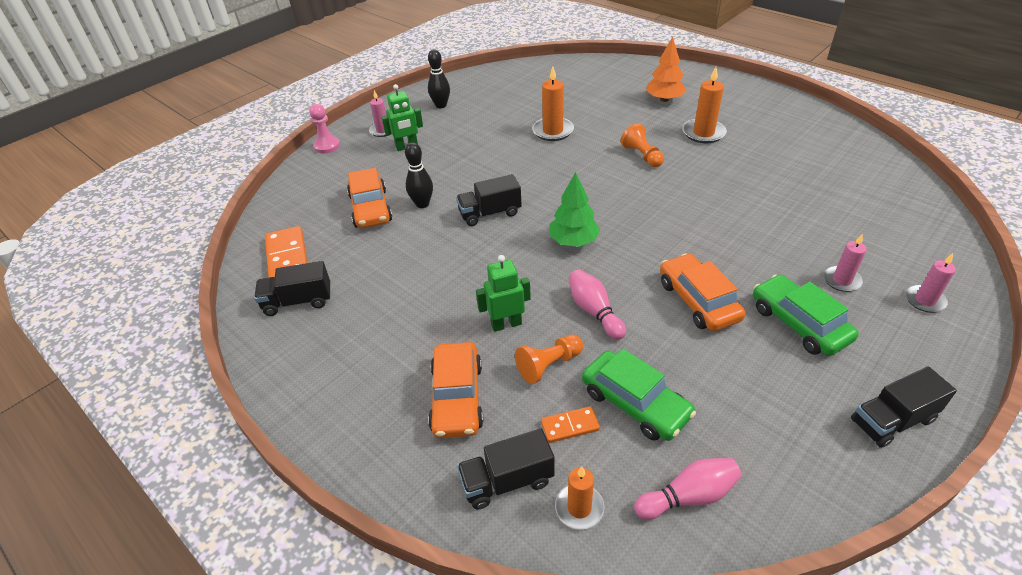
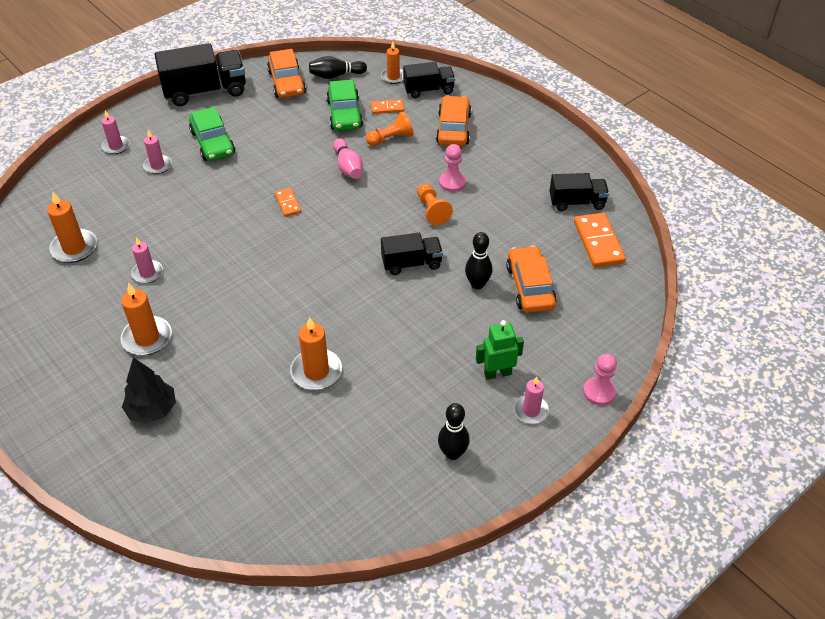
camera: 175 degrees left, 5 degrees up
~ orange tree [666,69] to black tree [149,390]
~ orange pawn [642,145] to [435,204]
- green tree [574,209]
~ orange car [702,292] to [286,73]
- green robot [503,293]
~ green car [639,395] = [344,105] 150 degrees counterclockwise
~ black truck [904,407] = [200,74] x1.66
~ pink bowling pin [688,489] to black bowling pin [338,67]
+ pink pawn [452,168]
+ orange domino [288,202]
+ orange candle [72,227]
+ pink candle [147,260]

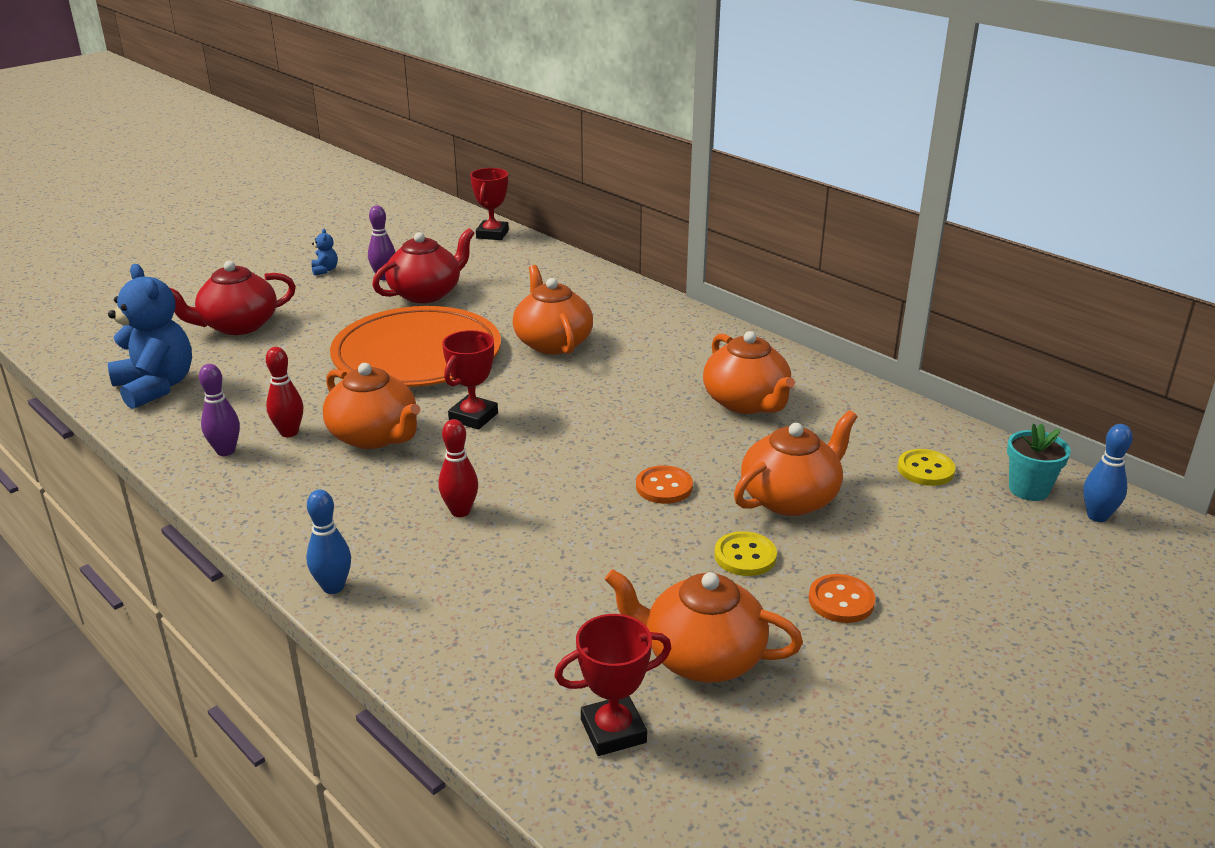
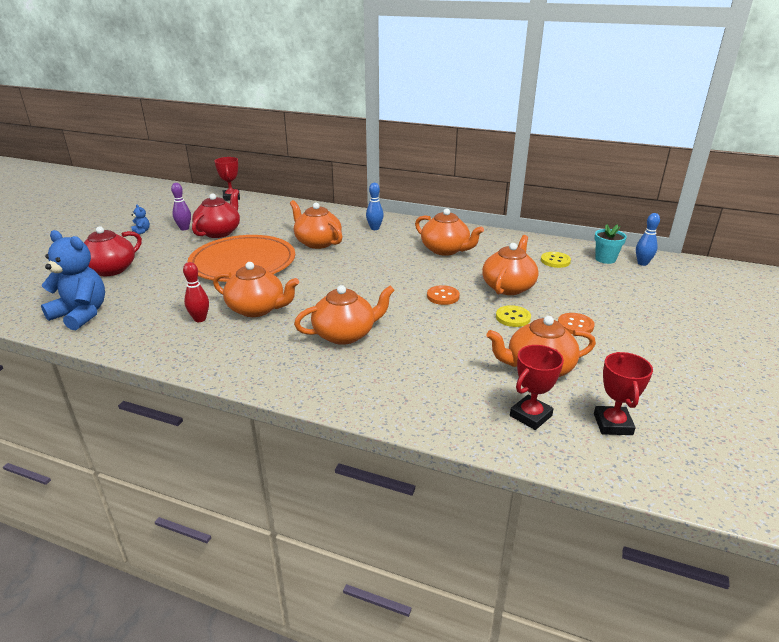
camera: 25 degrees left, 0 degrees up
~ red trophy [470,380] to [623,393]
- purple bowling pin [219,410]
~ red bowling pin [458,468] to orange teapot [344,315]
~ blue bowling pin [328,541] to [375,206]

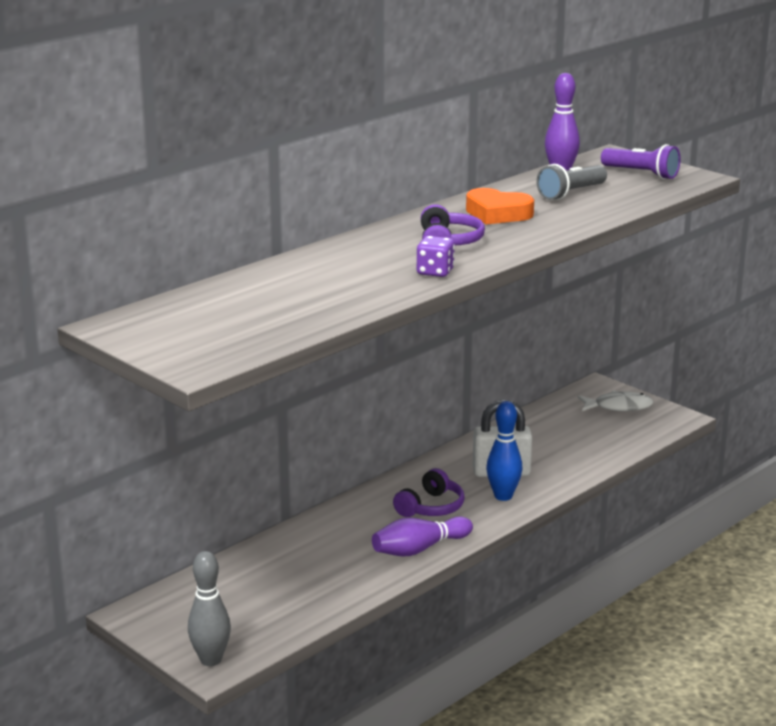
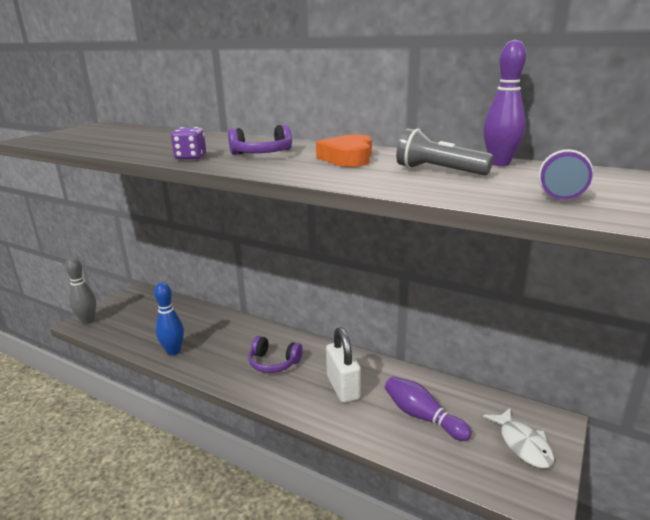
camera: 75 degrees right, 0 degrees up
~ blue bowling pin [504,451] to [169,318]
~ purple bowling pin [422,536] to [428,408]

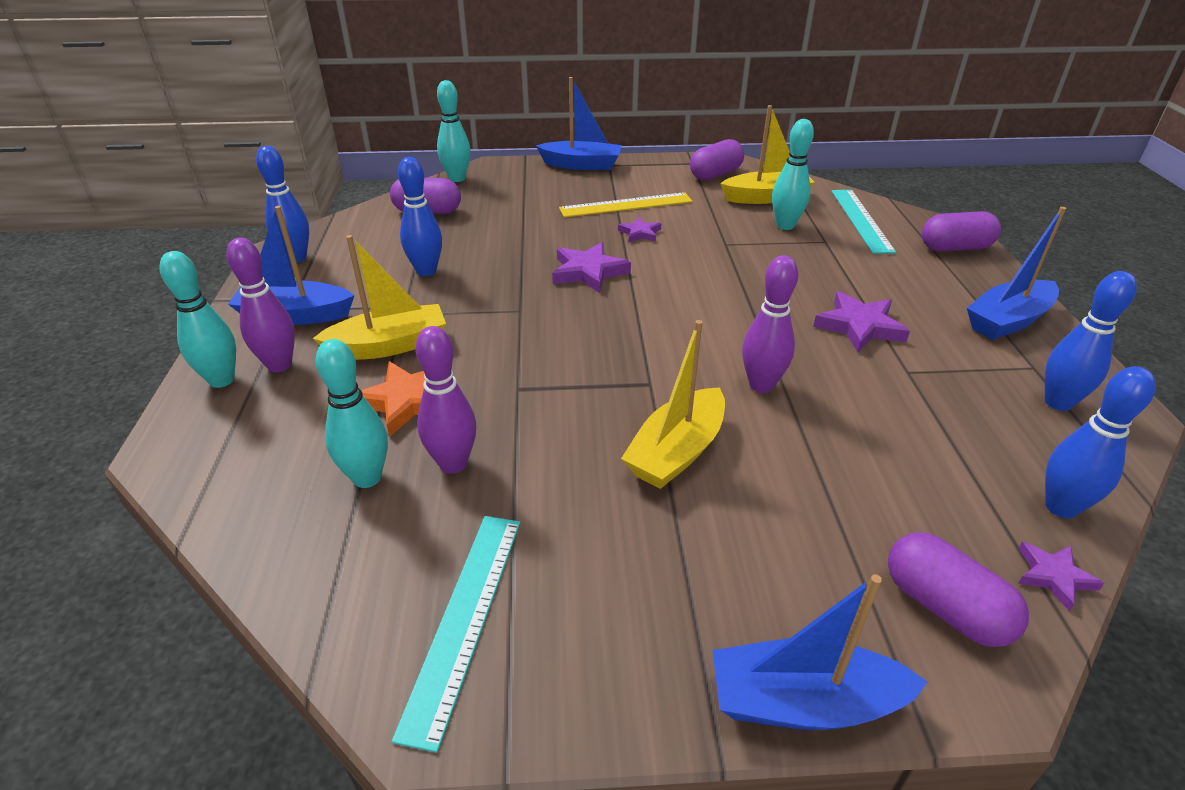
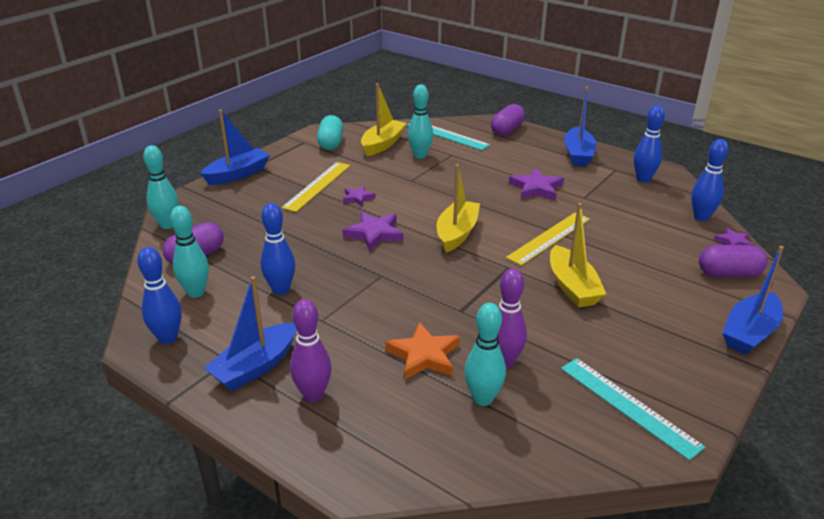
camera: 50 degrees left, 5 degrees down
~ purple capsule [717,159] to turquoise capsule [330,132]
~ yellow boat [379,297] to [458,208]
~ turquoise bowling pin [197,319] to [189,252]
~ purple bowling pin [770,324] to yellow ruler [548,239]

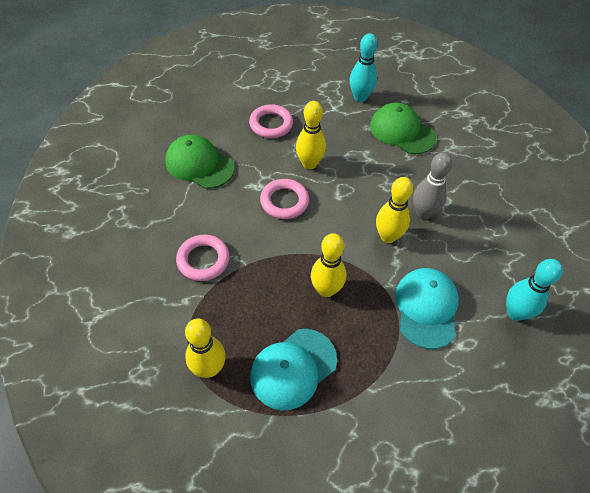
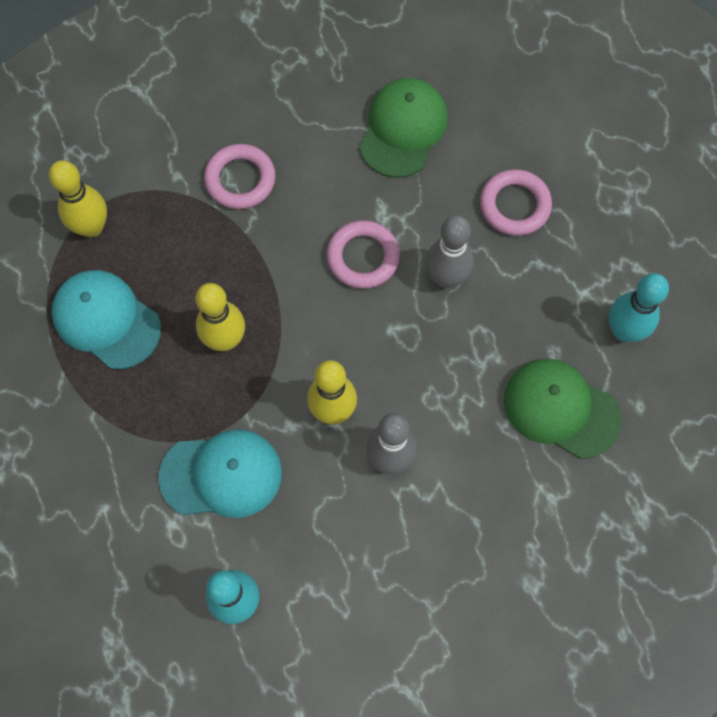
camera: 80 degrees right, 15 degrees up
~ yellow bowling pin [311,135] to grey bowling pin [450,251]
~ green cap [403,128] = [563,409] 90 degrees counterclockwise

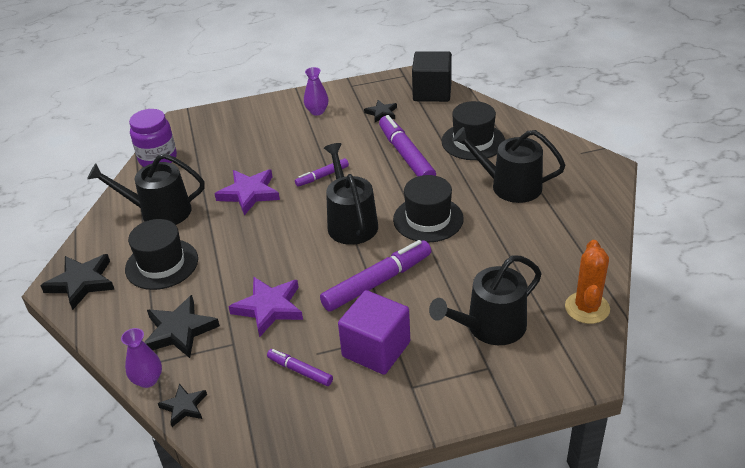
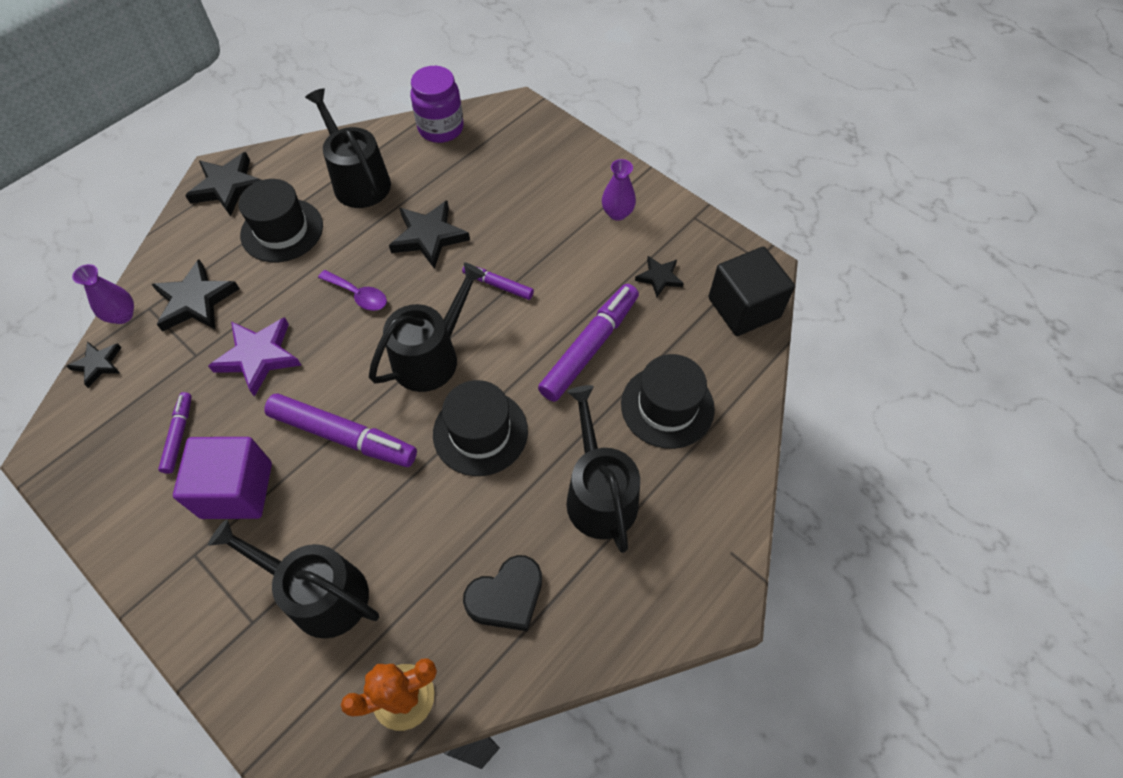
camera: 55 degrees right, 20 degrees up
~ purple star [247,192] to black star [429,234]
+ purple spoon [352,290]
+ black heart [502,593]

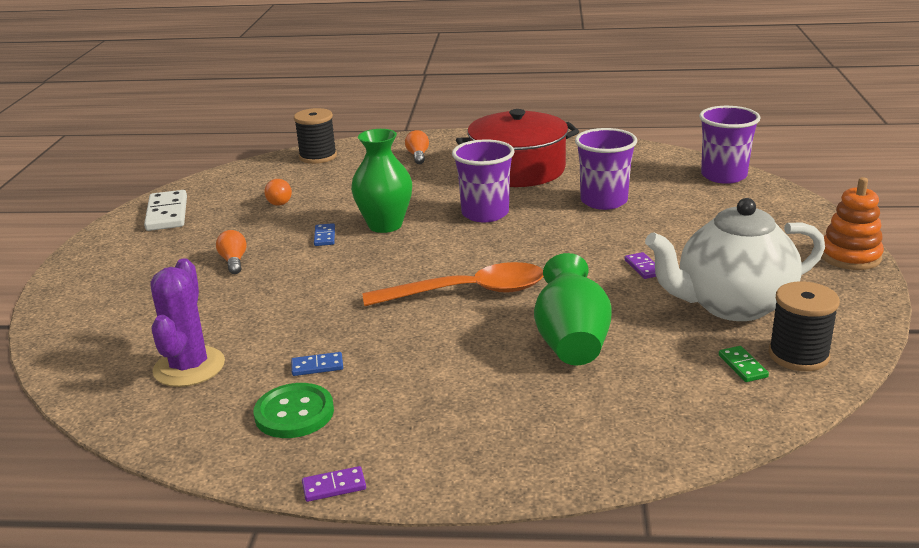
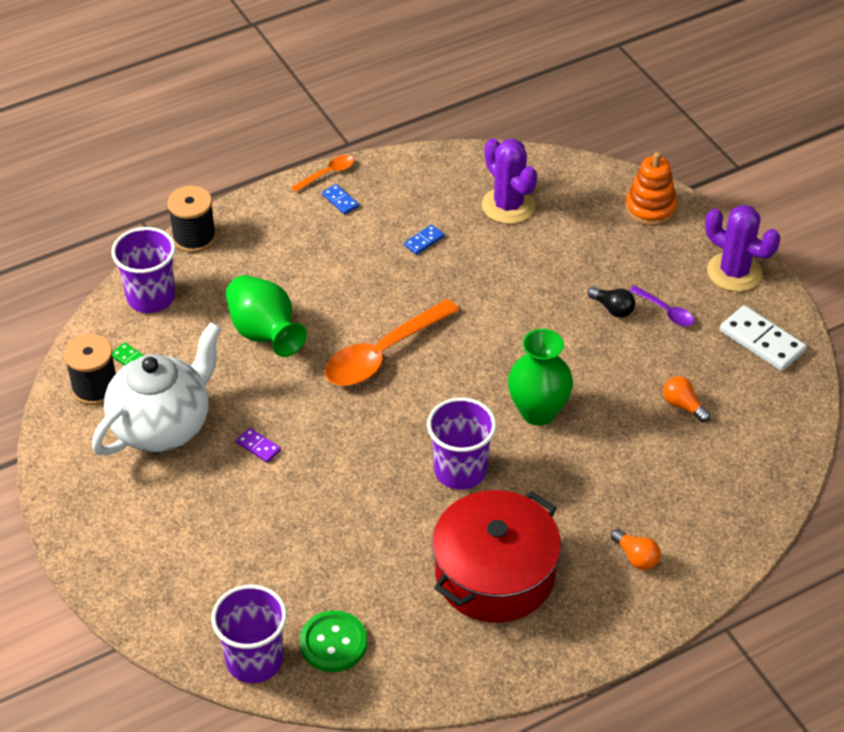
camera: 145 degrees right, 20 degrees up
~ black spool [315,136] to [191,219]
~ purple cup [606,169] to [143,270]
~ orange stacking toy [852,223] to [651,189]
~ blue domino [324,234] to [340,199]
~ orange light bulb [231,252] to black light bulb [611,302]
~ green button [294,410] to [333,641]
~ purple domino [334,484] to orange spoon [323,173]
+ purple cactus [742,248]
+ purple spoon [661,306]

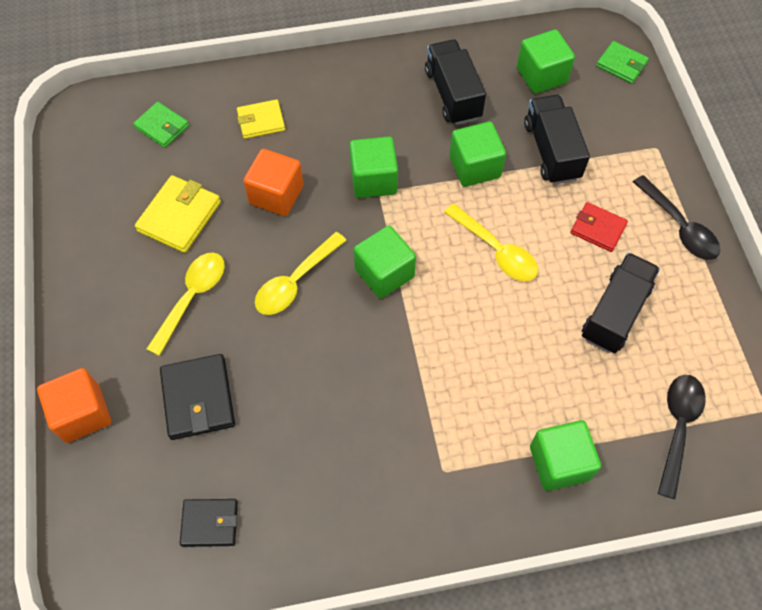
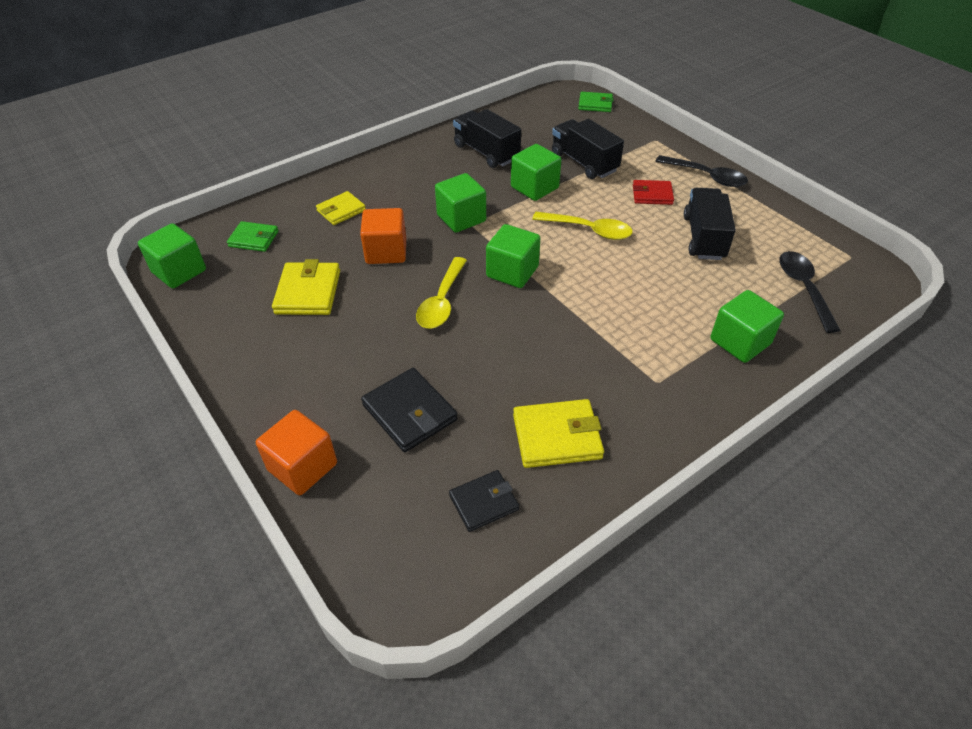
camera: 25 degrees left, 15 degrees down
~ green cube [546,61] to [172,255]
- yellow spoon [186,304]
+ yellow wallet [558,433]

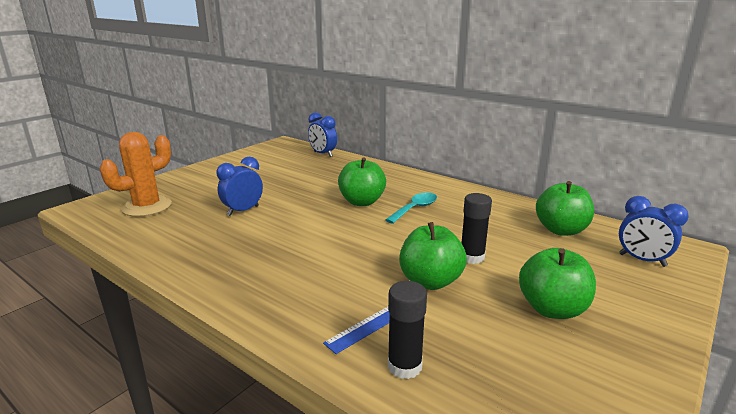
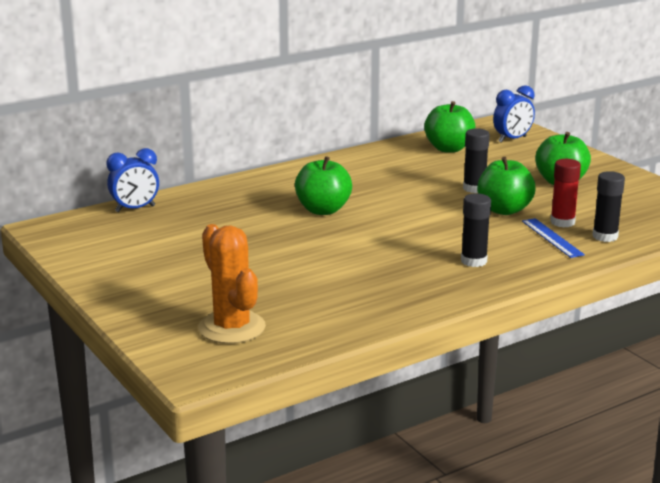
camera: 70 degrees left, 0 degrees up
- blue clock [239,186]
- turquoise spoon [411,208]
+ red glue stick [565,193]
+ black glue stick [476,230]

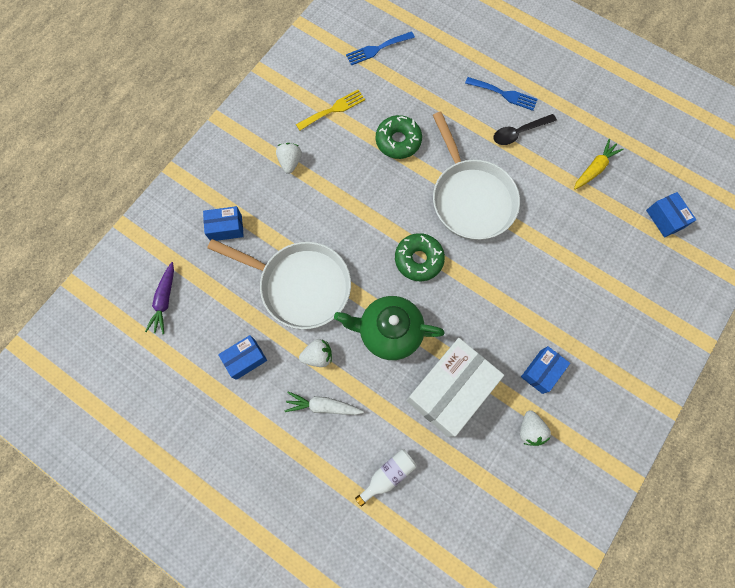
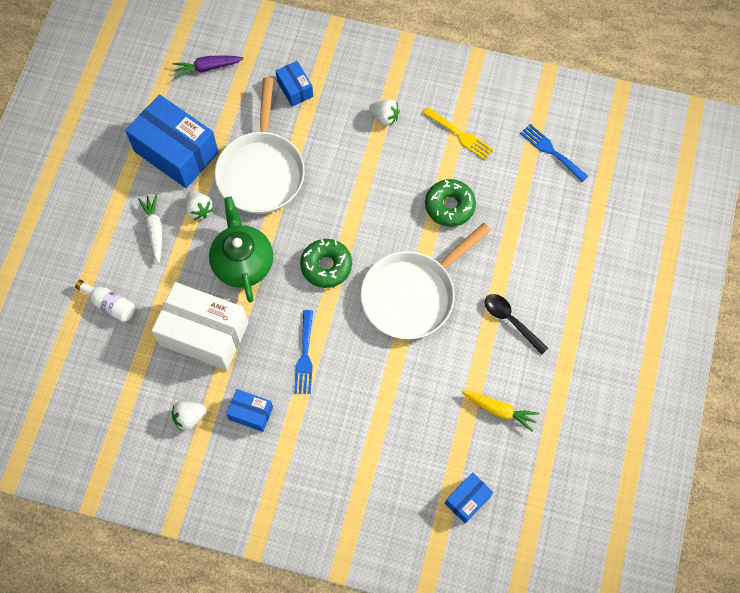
camera: 70 degrees right, 5 degrees down
~ blue fork [501,94] to [303,352]
~ white strawberry [289,158] = [384,112] 45 degrees clockwise
~ blue box [242,357] = [172,141] x2.04

